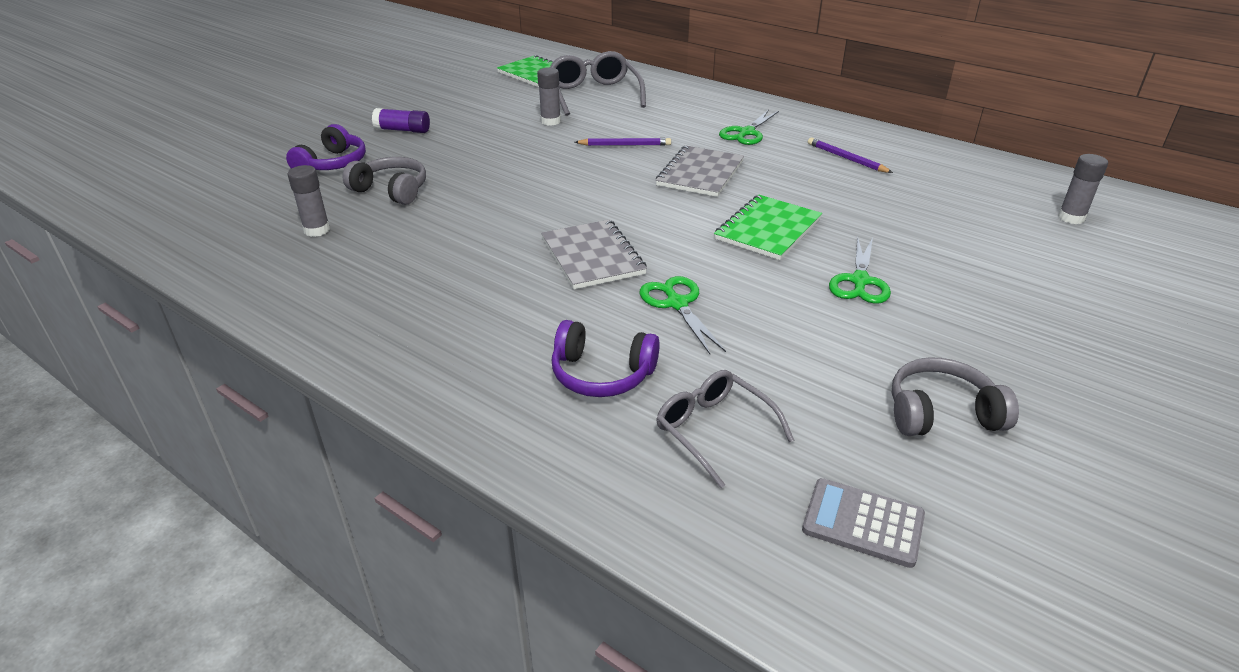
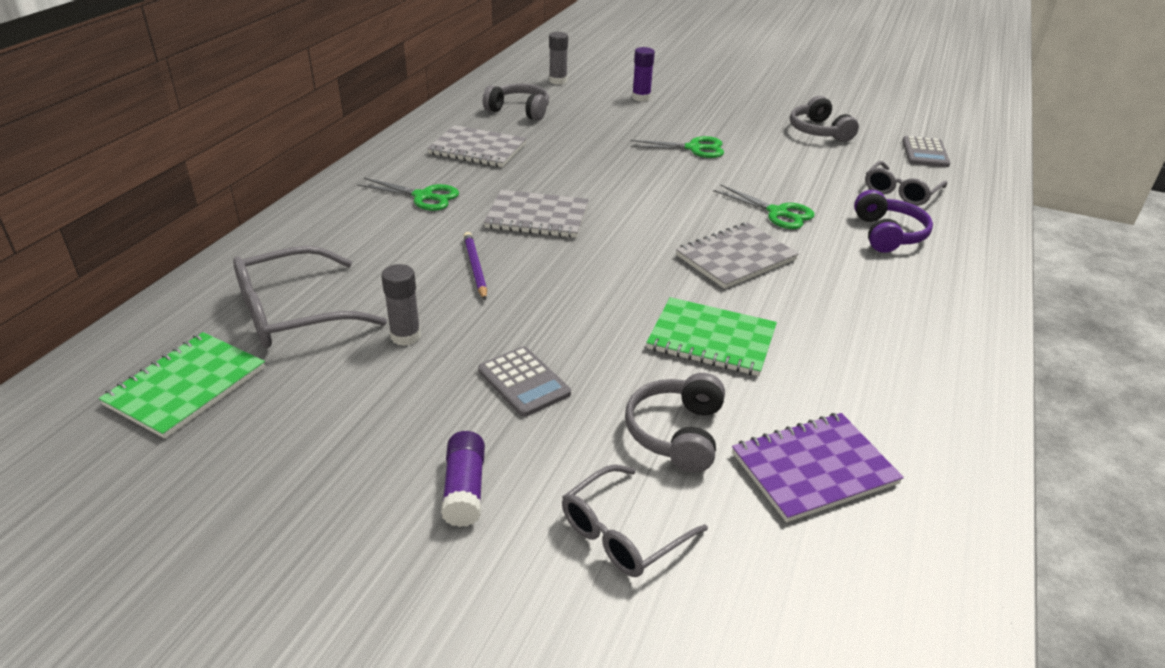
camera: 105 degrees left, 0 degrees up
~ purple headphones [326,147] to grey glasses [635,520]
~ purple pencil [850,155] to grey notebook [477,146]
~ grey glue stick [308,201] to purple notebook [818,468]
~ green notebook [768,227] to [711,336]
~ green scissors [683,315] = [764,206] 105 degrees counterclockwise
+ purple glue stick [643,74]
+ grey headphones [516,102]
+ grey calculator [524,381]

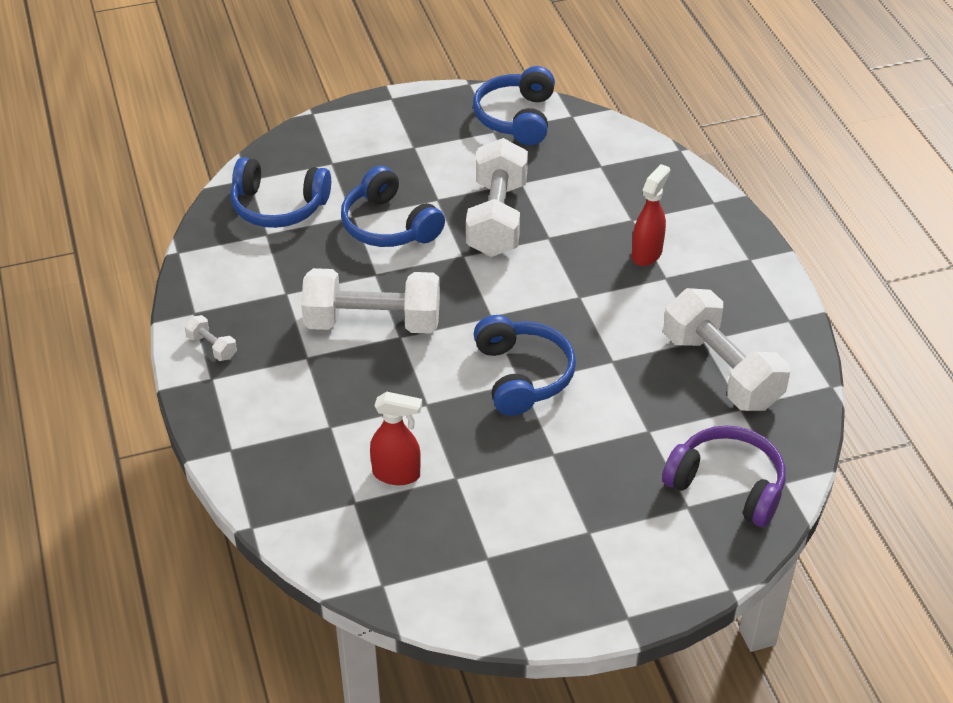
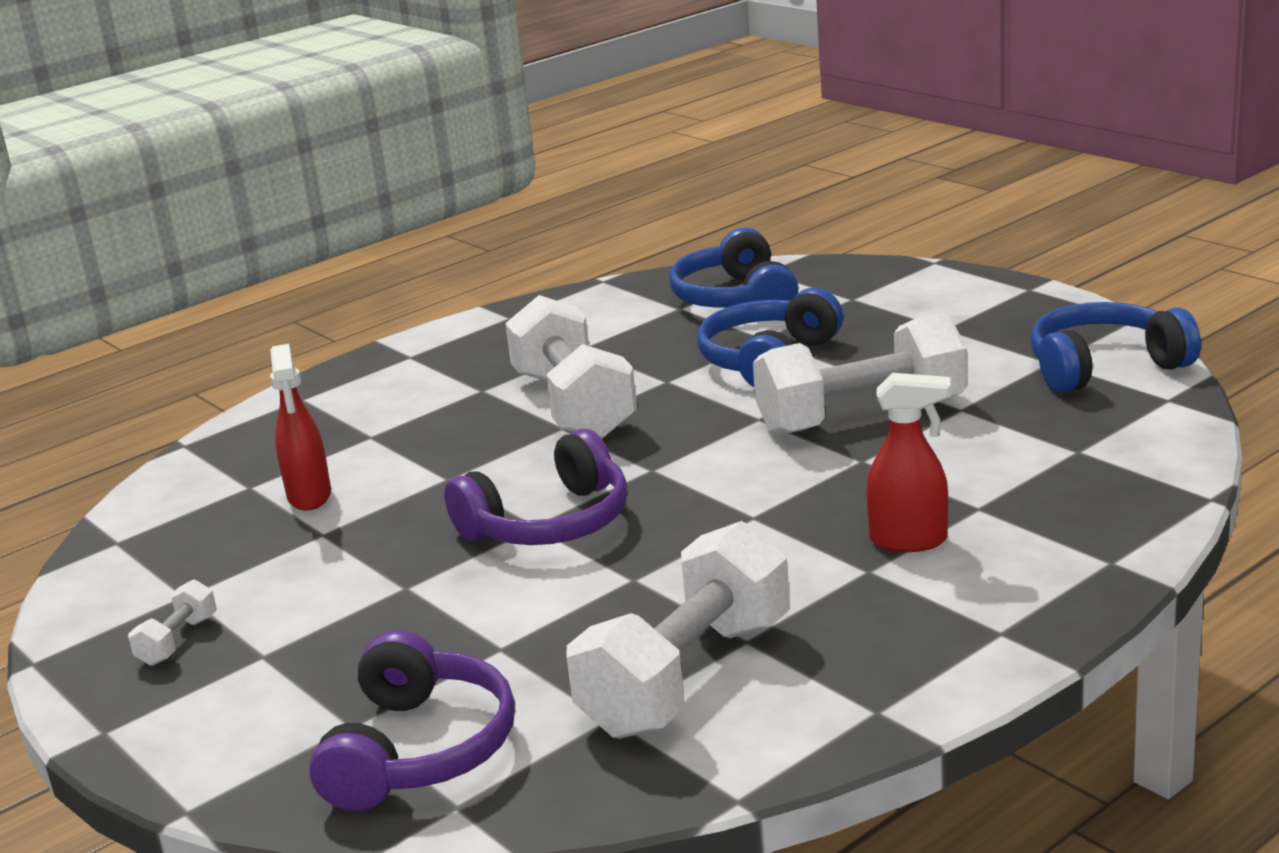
camera: 70 degrees right, 20 degrees down
~ white dumbbell [210,338] to [172,622]
~ blue headphones [525,365] to purple headphones [535,487]

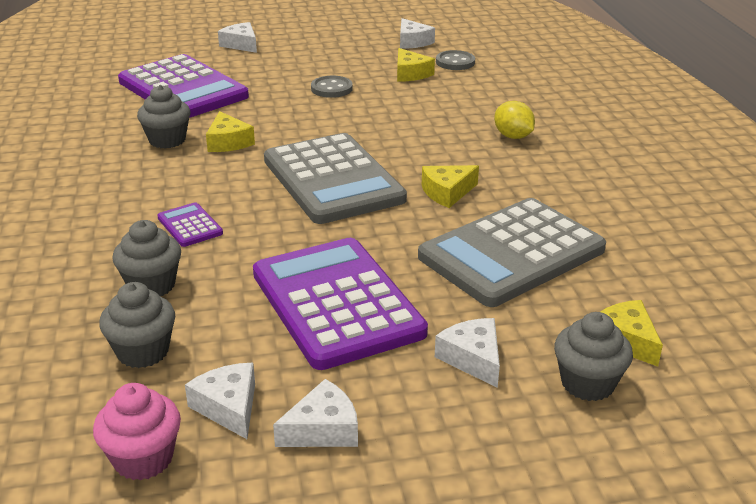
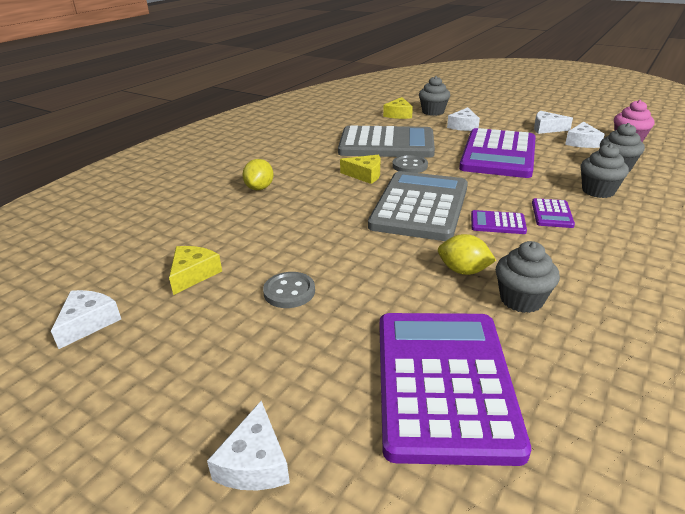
camera: 135 degrees left, 0 degrees up
~ grey button [455,60] to [410,164]
~ yellow cheese [230,131] to yellow lemon [467,254]
+ purple calculator [499,222]

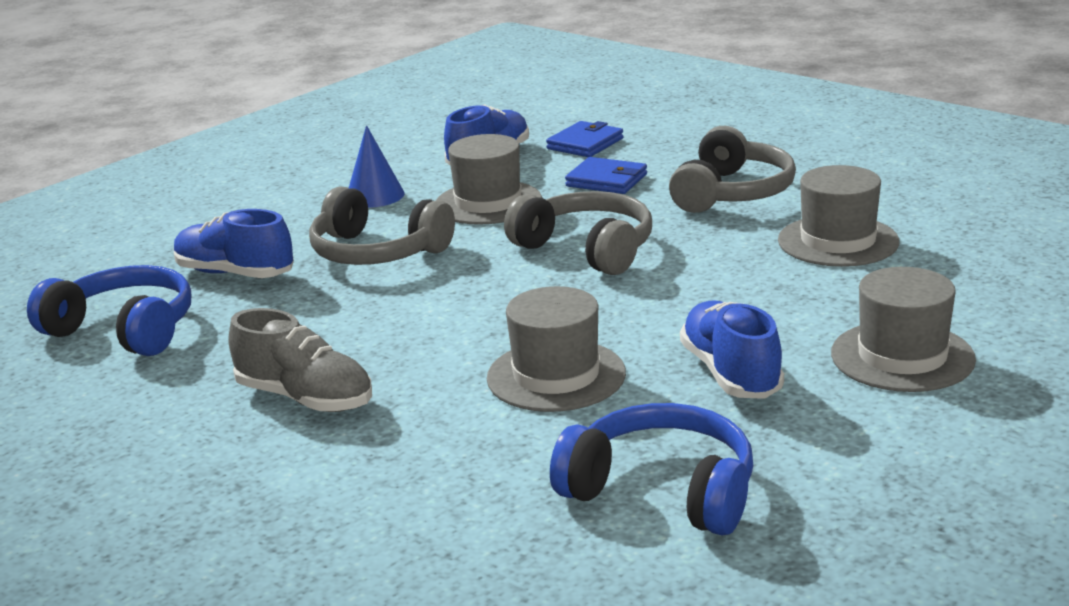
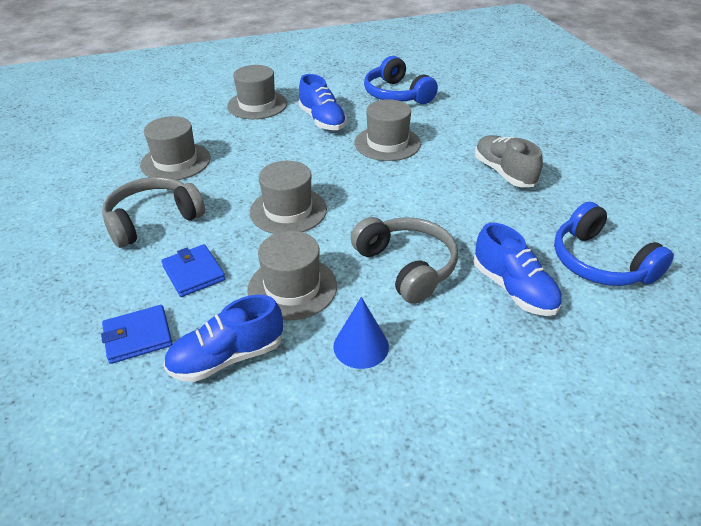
camera: 150 degrees left, 15 degrees up
~ grey headphones [578,233] to grey hat [288,197]
~ blue shoe [732,349] = [322,102] 45 degrees counterclockwise

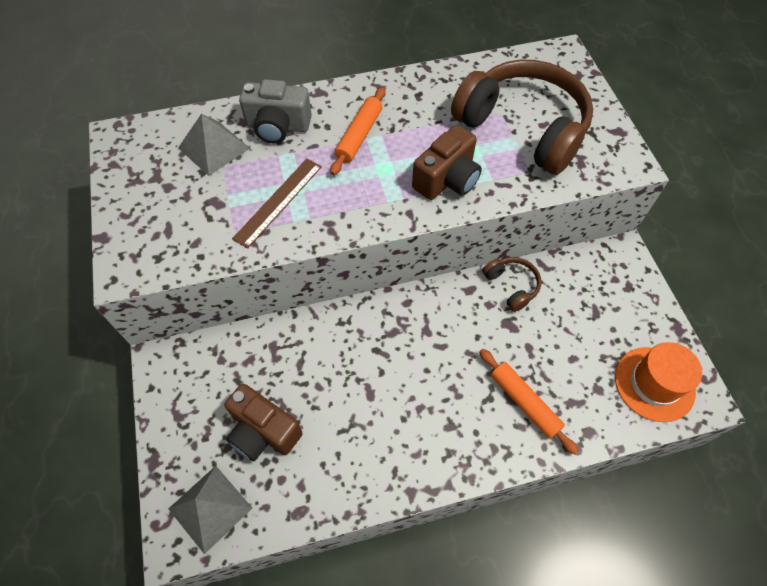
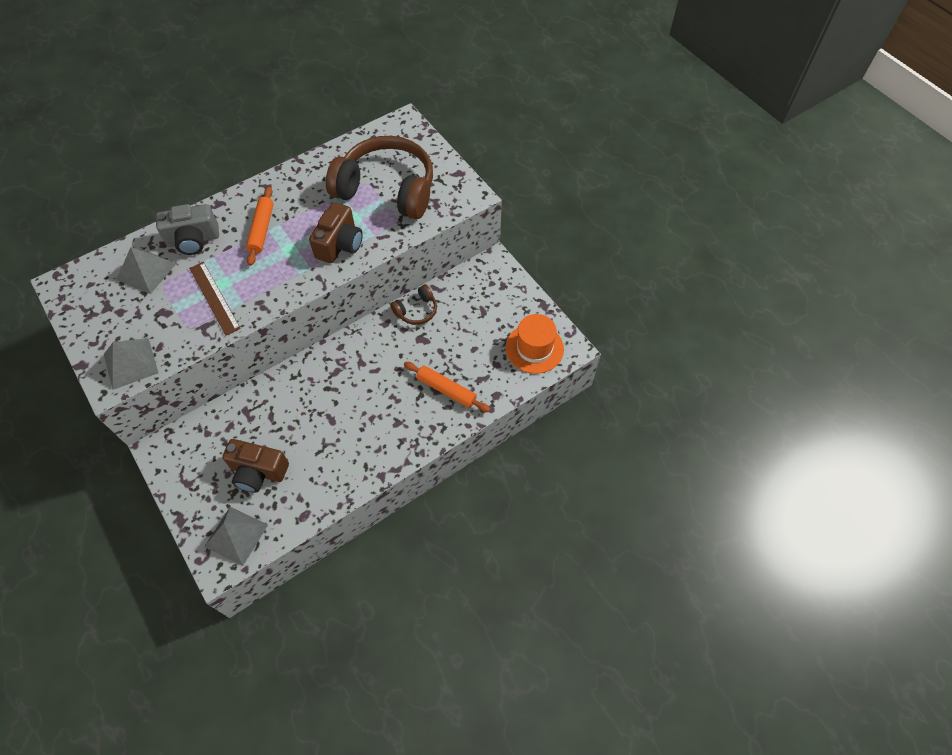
camera: 20 degrees left, 0 degrees up
~ brown ruler [277,203] = [215,299] 45 degrees counterclockwise
~ brown headphones [511,284] = [413,304] 105 degrees clockwise
+ grey pyramid [131,364]

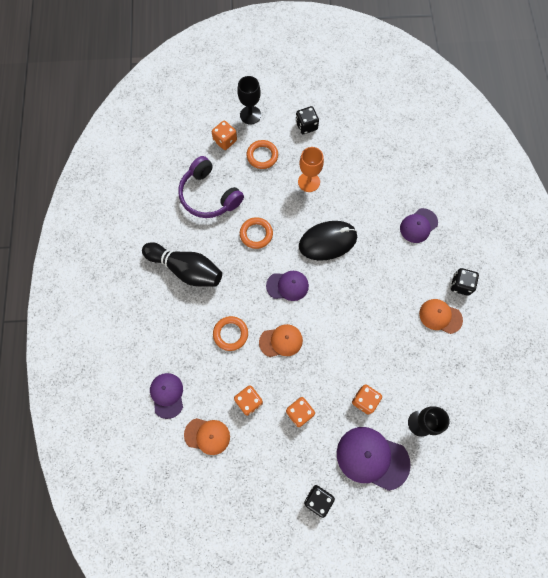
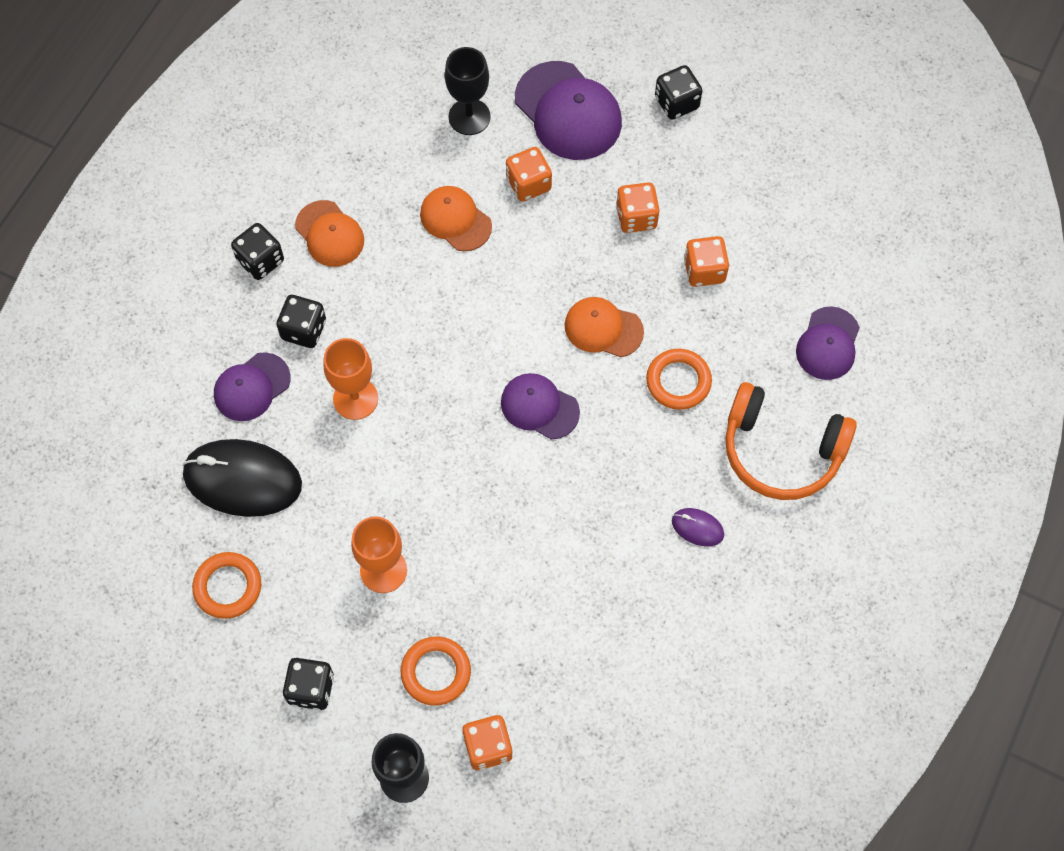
camera: 150 degrees left, 5 degrees down
- purple headphones [211,187]
~ purple cap [419,225] = [252,386] 150 degrees clockwise
~ orange ring [256,233] to [226,585]
~ black mouse [328,241] to [242,478]
~ black bowling pin [182,264] to purple mouse [698,527]
~ orange cap [207,436] to [456,218]
+ black dice [301,321]
+ orange goblet [350,379]
+ orange headphones [791,441]

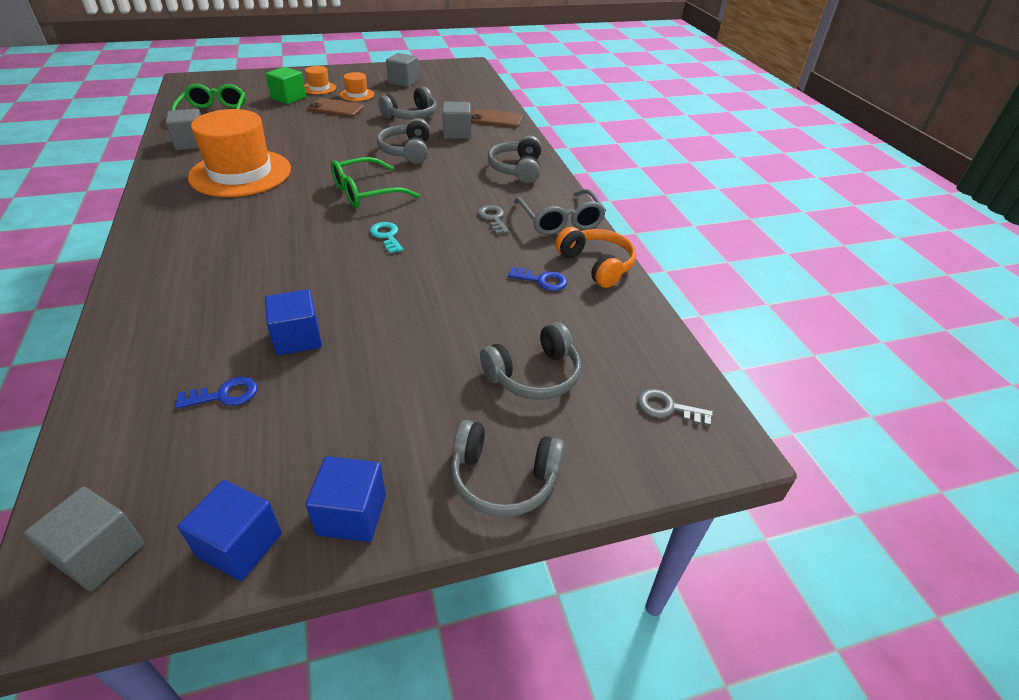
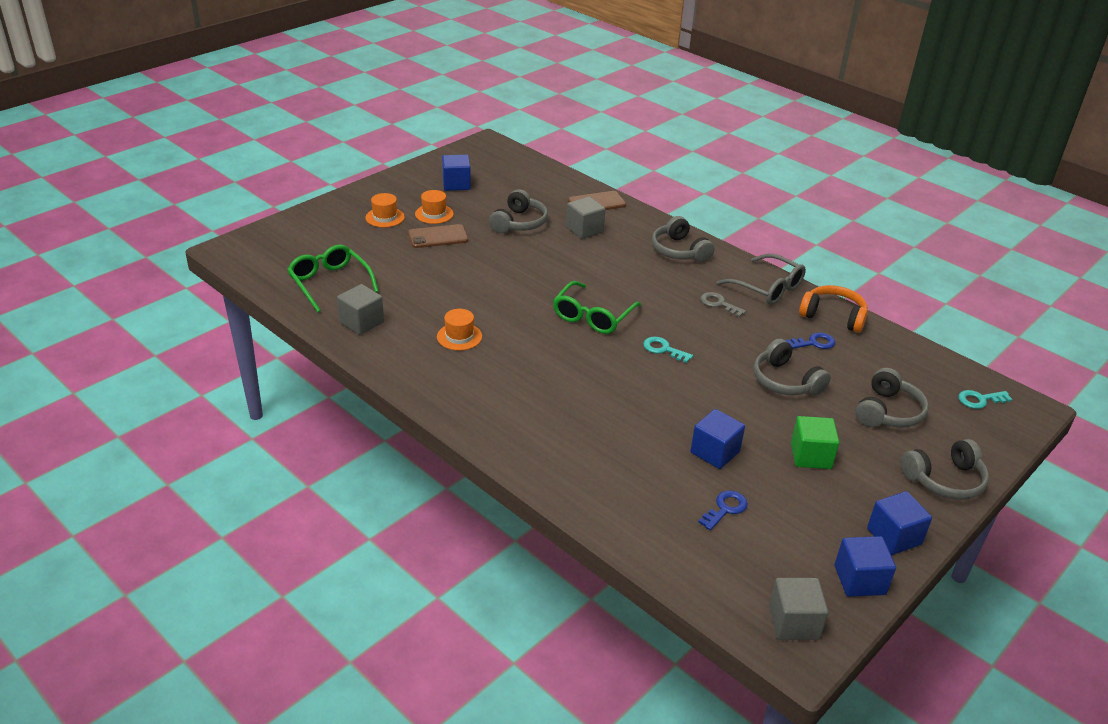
camera: 30 degrees left, 5 degrees down
~ grey cube [402,70] to blue cube [456,173]
~ green cube [286,85] to [815,442]
~ orange hat [239,153] = [459,330] x0.44
~ grey headphones [403,141] to [792,367]
~ grey key [675,407] to turquoise key [985,399]

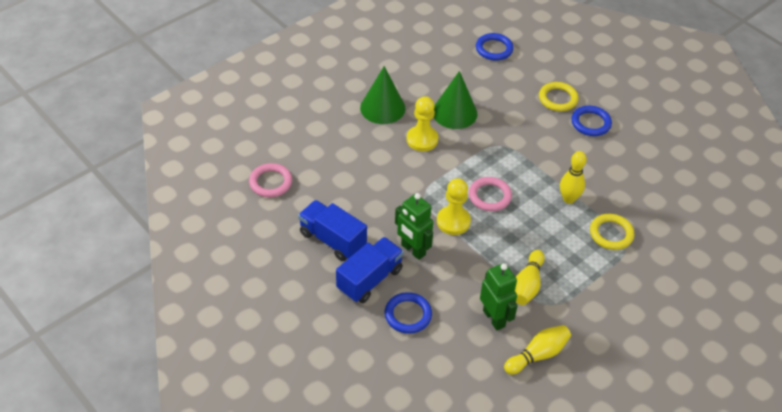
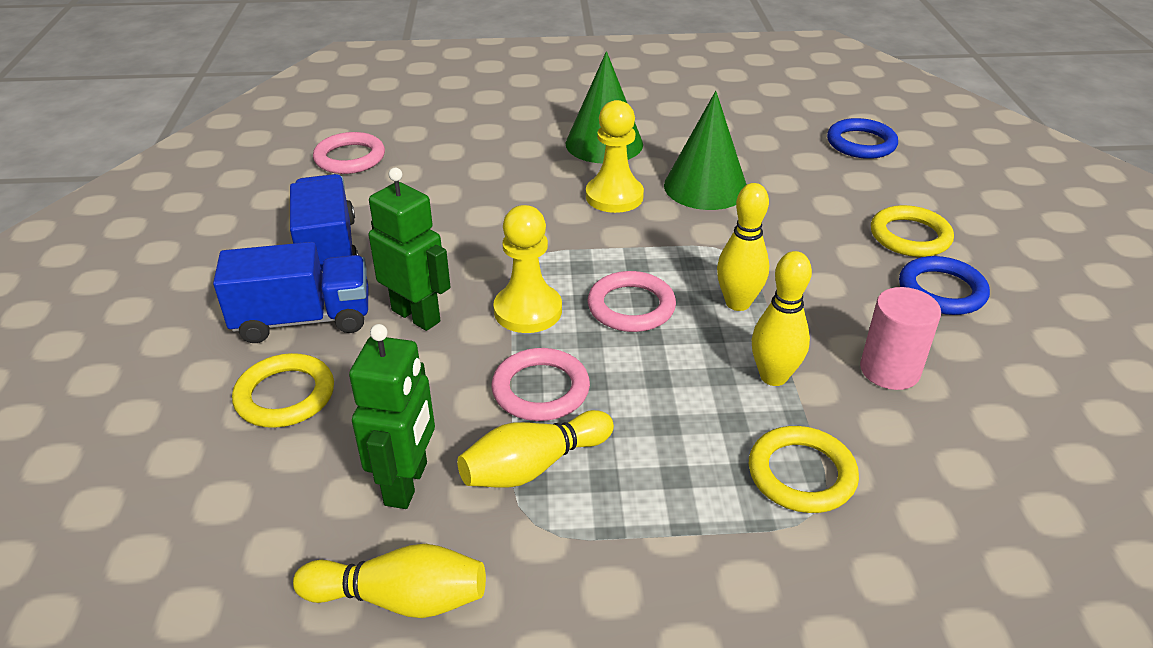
camera: 40 degrees right, 10 degrees down
~ green robot [414,226] = [409,249] 135 degrees clockwise
~ blue ring [408,313] to yellow ring [283,390]
+ yellow bowling pin [743,247]
+ pink cylinder [900,338]
+ pink ring [540,384]

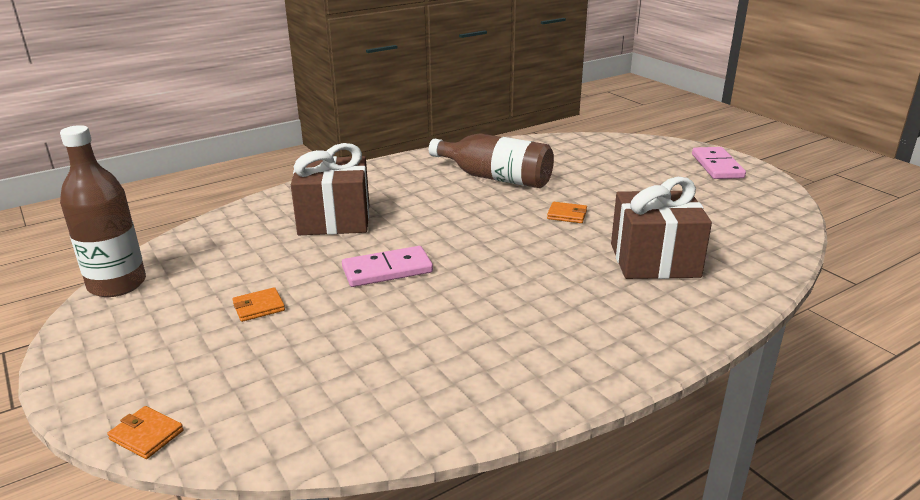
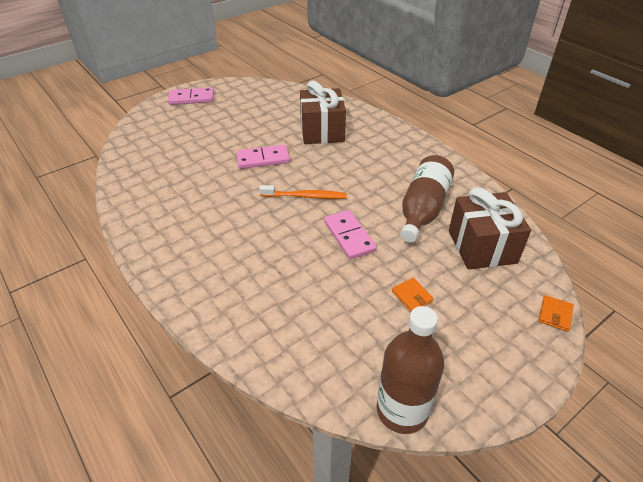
camera: 95 degrees left, 15 degrees up
~ brown bottle [491,160] to [427,199]
~ brown gift [330,189] to [490,228]
~ orange wallet [567,212] to pink domino [263,157]
+ orange toothbrush [303,192]

